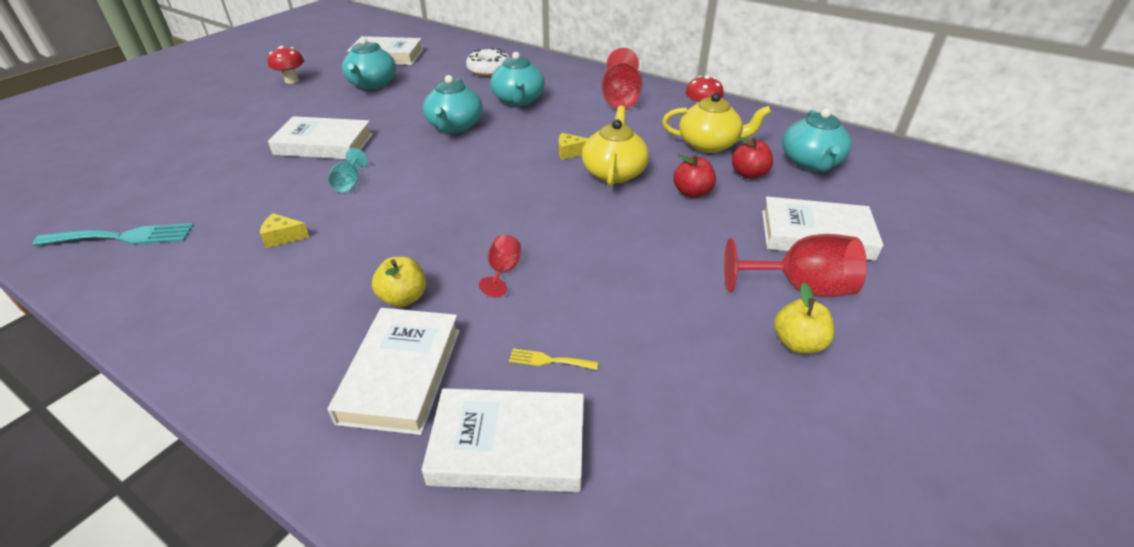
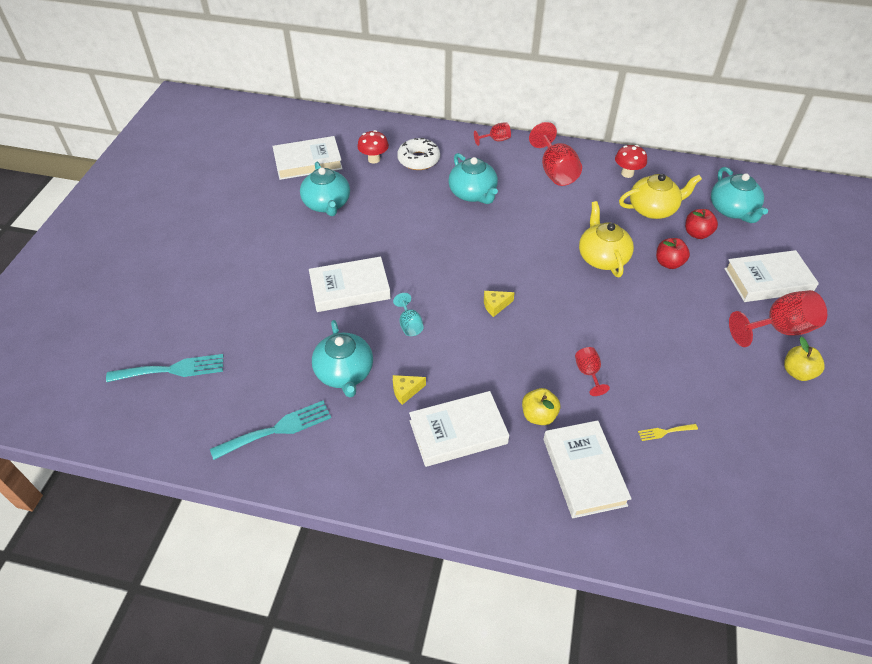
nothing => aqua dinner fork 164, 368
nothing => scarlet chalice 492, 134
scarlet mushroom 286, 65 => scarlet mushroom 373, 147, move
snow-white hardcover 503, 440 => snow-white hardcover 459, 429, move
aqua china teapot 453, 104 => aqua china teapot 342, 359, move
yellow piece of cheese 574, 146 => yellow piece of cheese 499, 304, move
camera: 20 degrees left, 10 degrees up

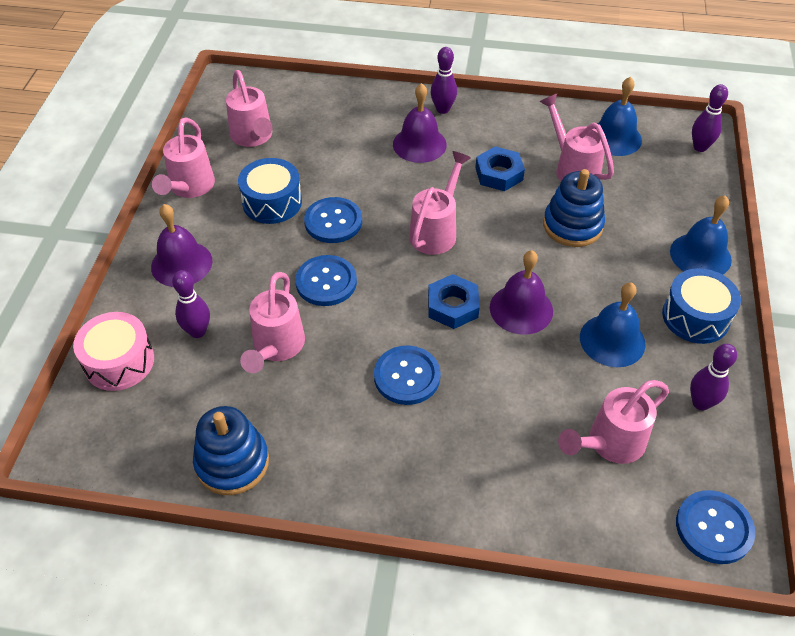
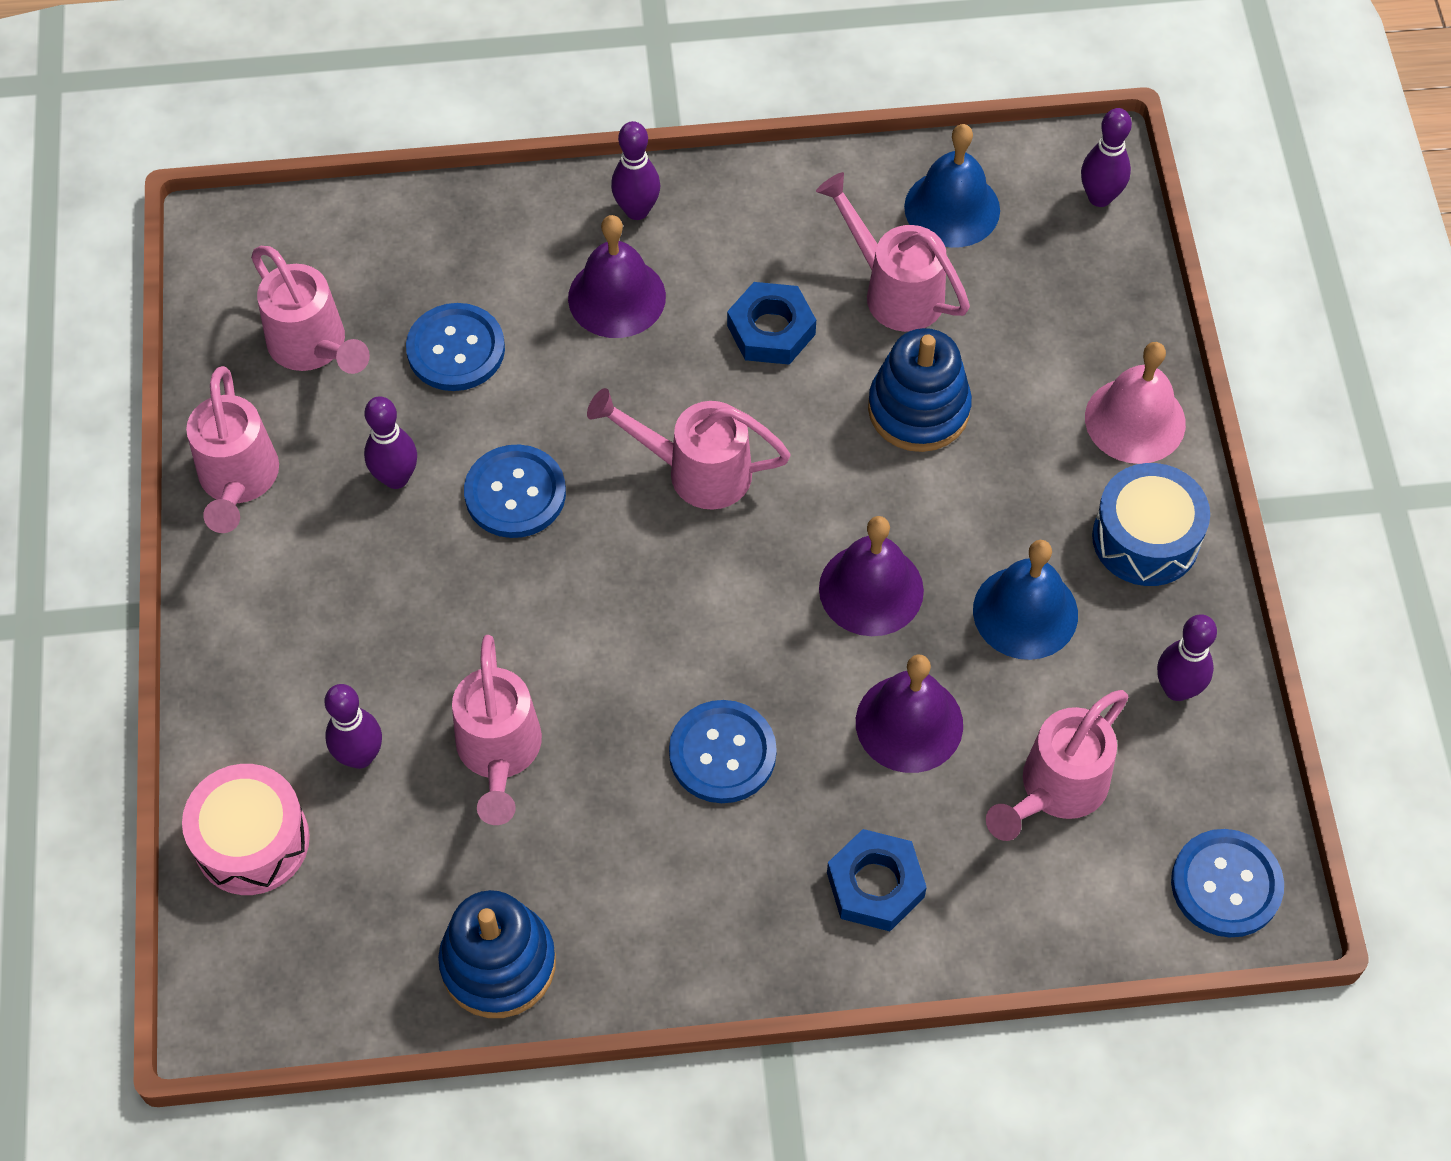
violet school bell 181, 245 => violet school bell 909, 713, move
blue shirt button 326, 280 => blue shirt button 455, 347, move
blue hexagon nut 454, 301 => blue hexagon nut 877, 880, move
blue snare drum 270, 191 => violet bowling pin 390, 442
blue school bell 701, 235 => pink school bell 1135, 403
pink watering pot 440, 203 => pink watering pot 689, 449, 90 degrees counterclockwise
camera: 15 degrees left, 10 degrees up

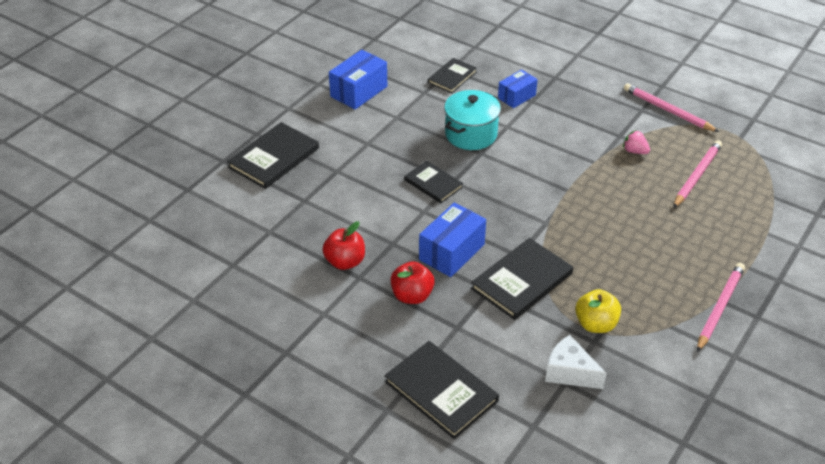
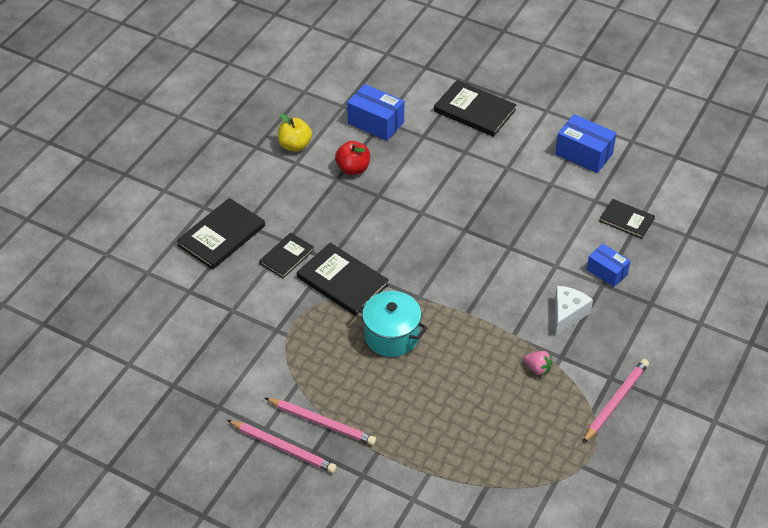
scarlet toy apple 413, 282 => nothing
jet-black hardcover 433, 182 => jet-black hardcover 286, 255, move
blue package 452, 239 => blue package 375, 112, move
aqua stockpot 472, 120 => aqua stockpot 392, 324, move
snow-white piece of cheese 576, 362 => snow-white piece of cheese 574, 311, move
yellow toy apple 598, 311 => yellow toy apple 295, 132, move
pink pencil 697, 174 => pink pencil 282, 446, move
pink berry 636, 142 => pink berry 538, 363, 90 degrees clockwise
camera: 85 degrees right, 5 degrees up

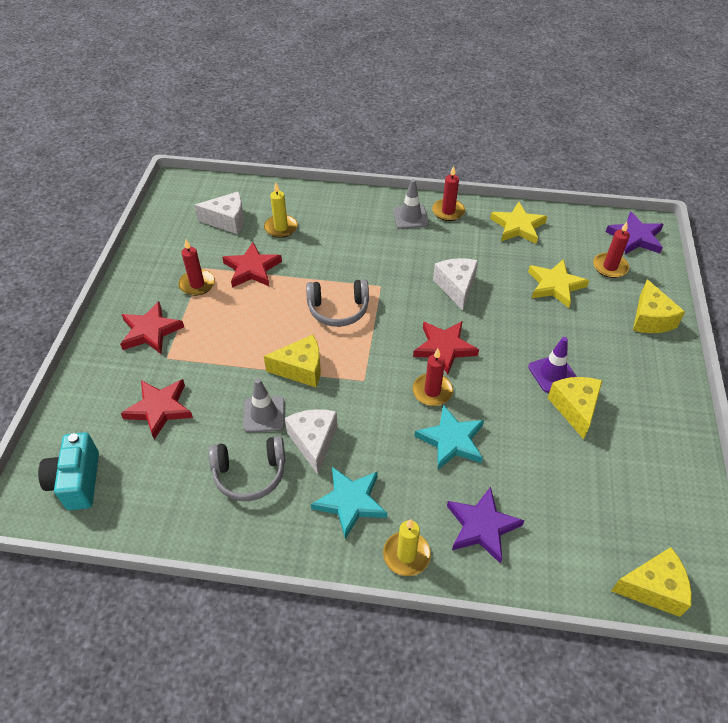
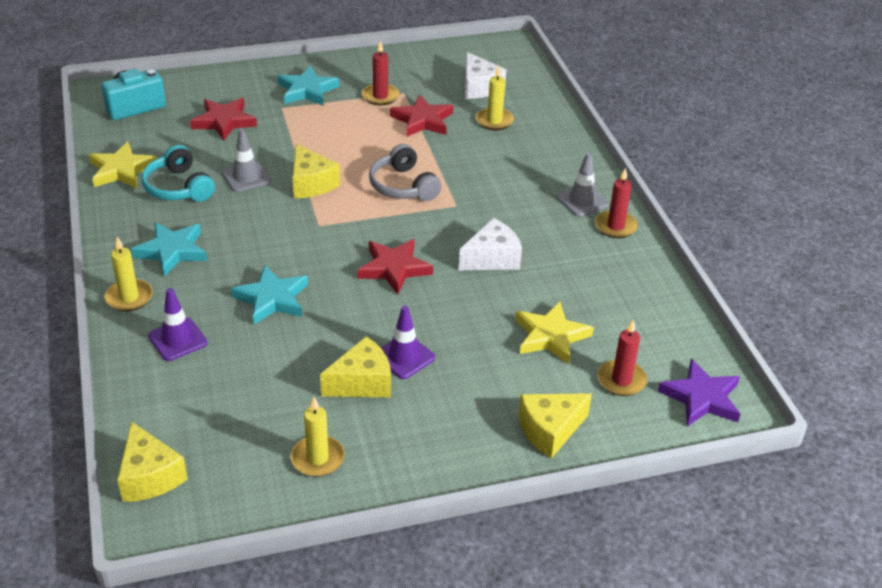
snow-white piece of cheese 311, 442 => nothing
scarlet wax candle 432, 377 => nothing
nothing => yellow wax candle 318, 437
yellow star shape 518, 223 => yellow star shape 123, 165, move
violet star shape 486, 525 => violet traffic cone 178, 324
scarlet star shape 152, 327 => aqua star shape 308, 86
ash-grey headphones 247, 468 => aqua headphones 178, 173
camera: 65 degrees right, 10 degrees down

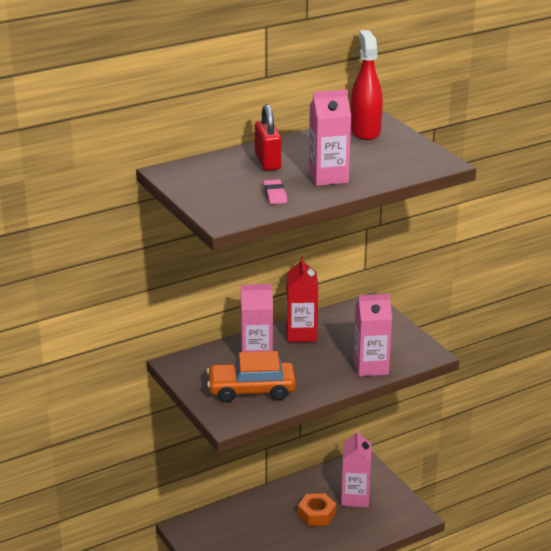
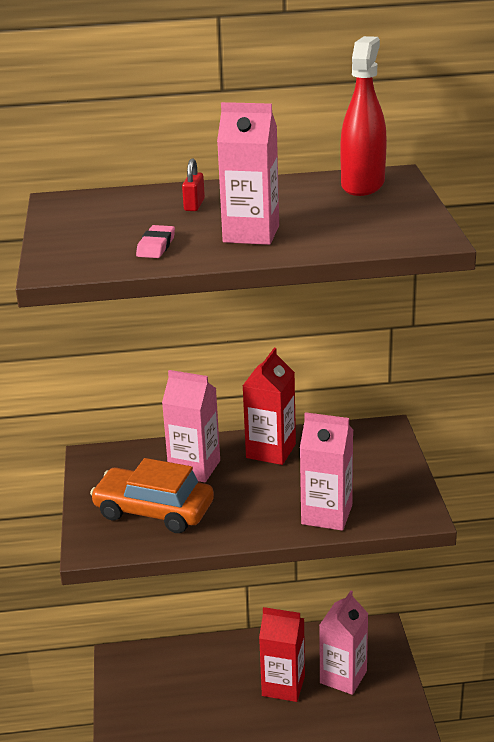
orange hexagon nut 317, 509 => scarlet milk carton 282, 654
scarlet small lock 268, 137 => scarlet small lock 193, 184, x0.57
camera: 25 degrees right, 0 degrees up

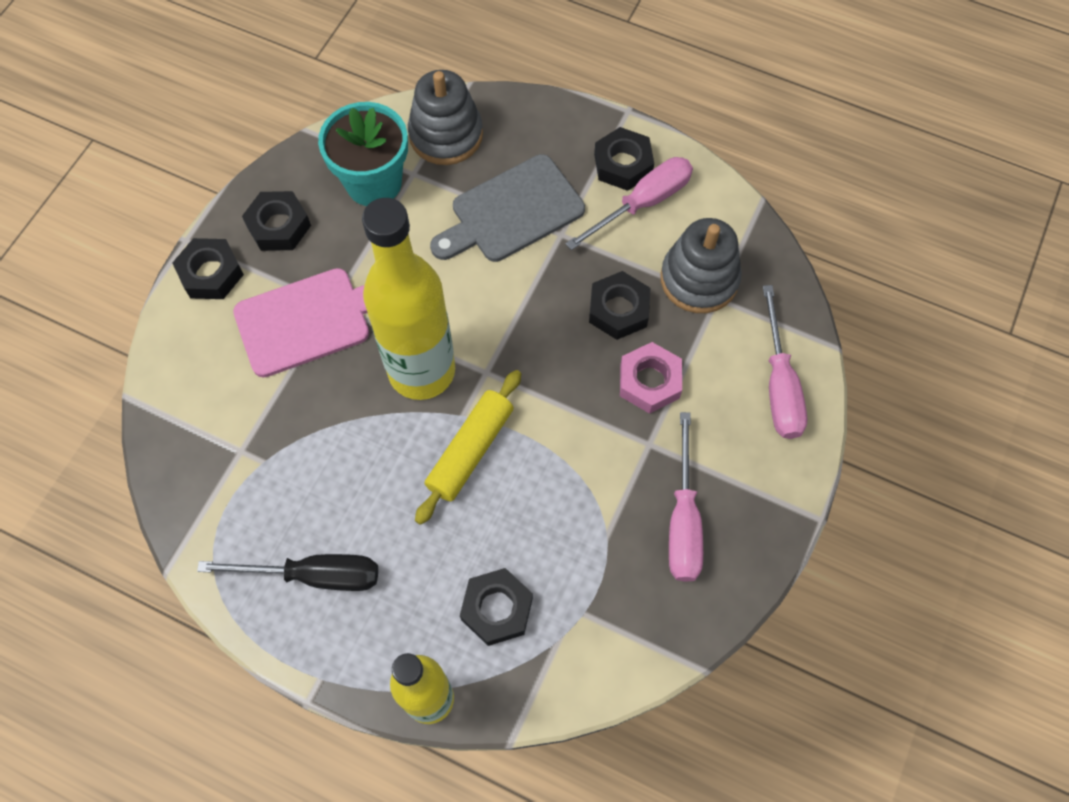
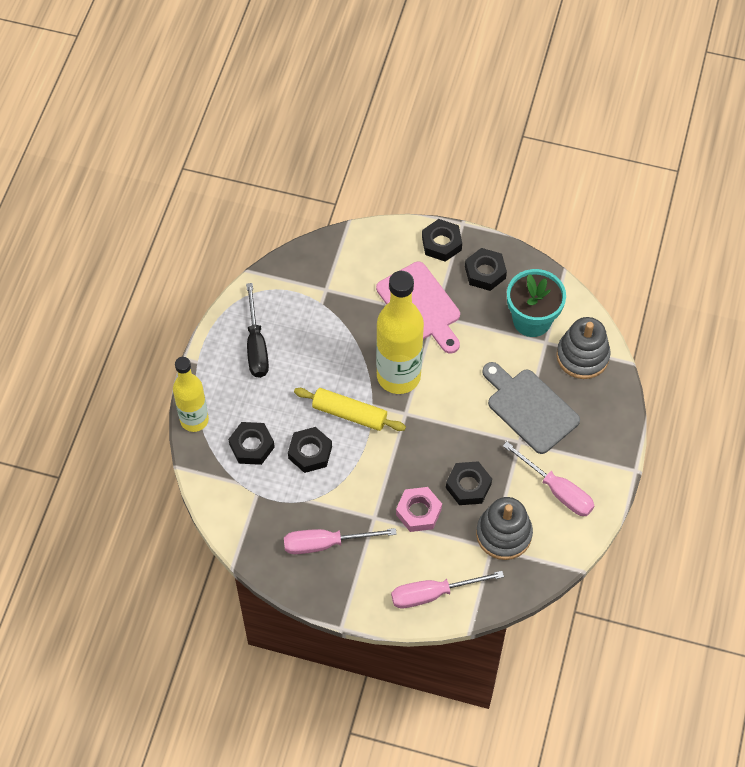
jet-black hexagon nut 624, 159 => jet-black hexagon nut 310, 450, move
camera: 80 degrees right, 5 degrees down

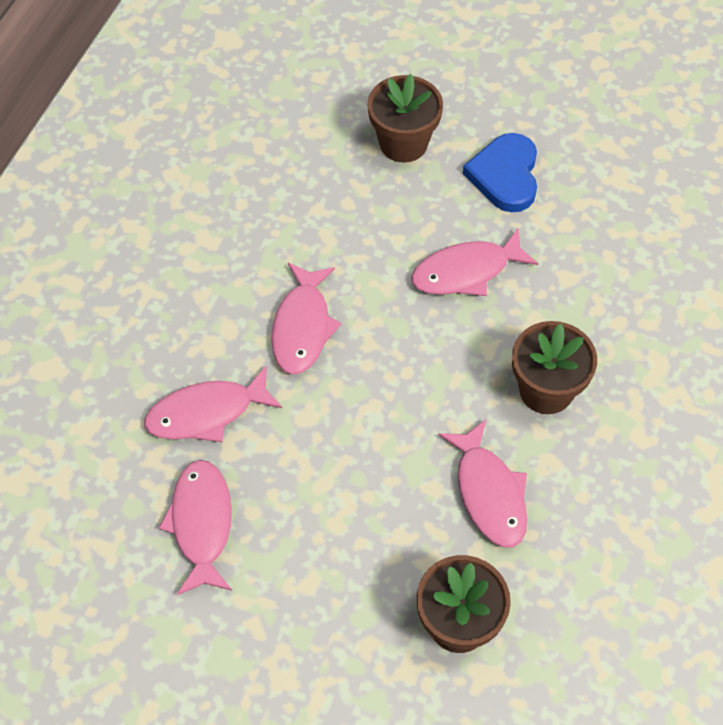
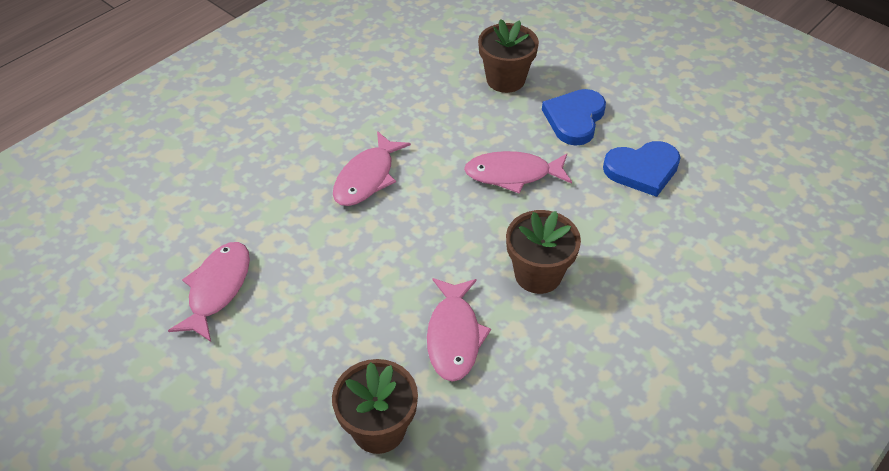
pink fish 213, 404 => nothing
nothing => blue heart 642, 169
camera: 20 degrees right, 10 degrees down

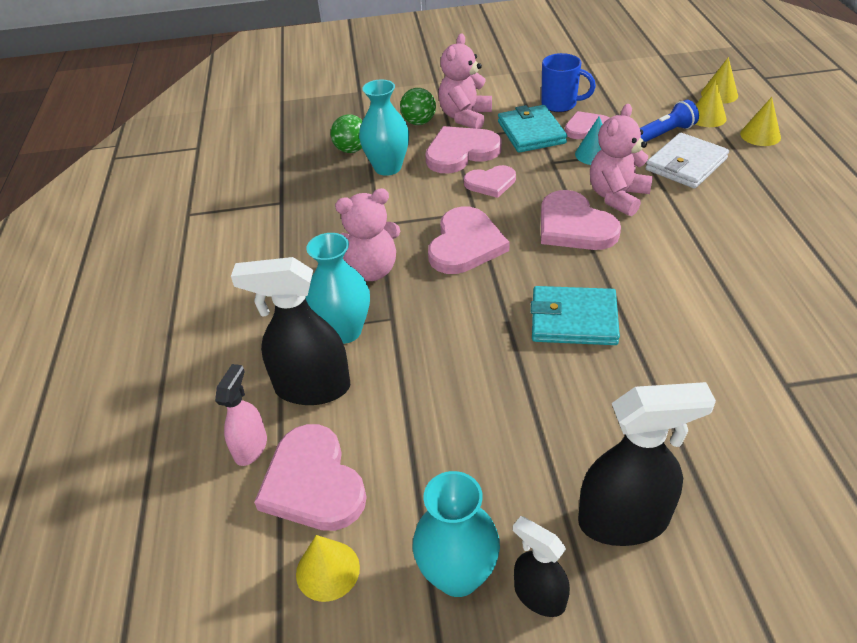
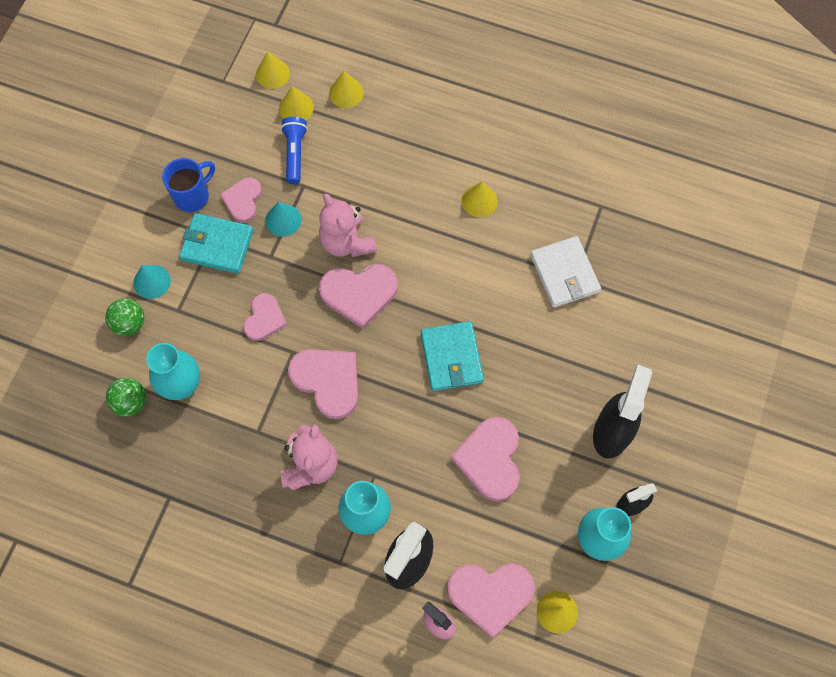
nothing => yellow cone 480, 199
pink heart 463, 149 => pink heart 485, 459, move
snow-white card wallet 687, 160 => snow-white card wallet 565, 272, move
pink stuffed bear 465, 81 => aqua cone 152, 282
aqua card wallet 575, 315 => aqua card wallet 452, 356, 45 degrees counterclockwise
camera: 65 degrees left, 25 degrees up

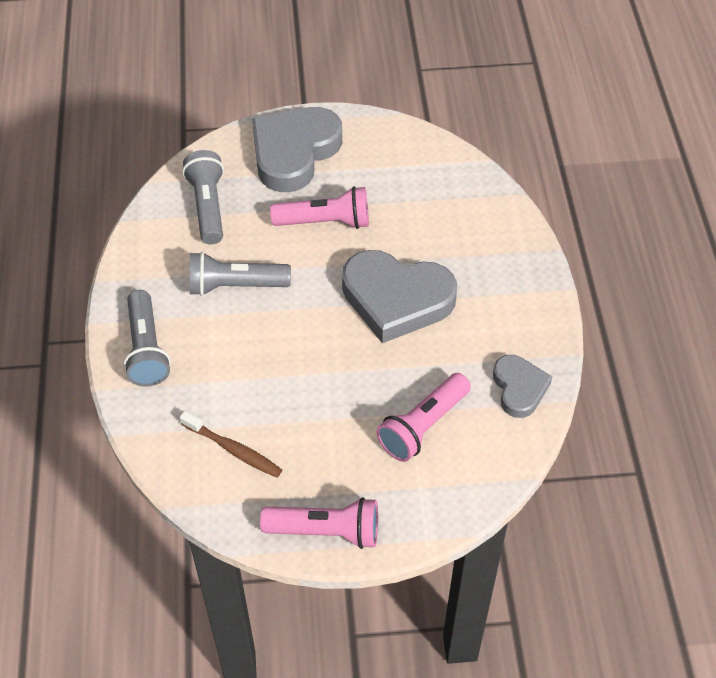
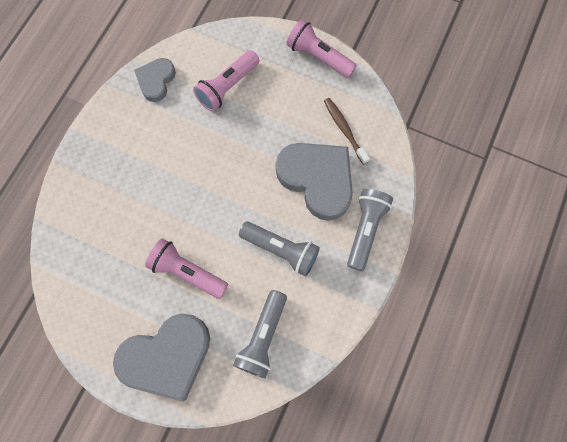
ash-grey heart 399, 296 => ash-grey heart 314, 182, move
pink pocket torch 423, 417 => pink pocket torch 226, 81, 150 degrees clockwise
camera: 150 degrees left, 20 degrees up

